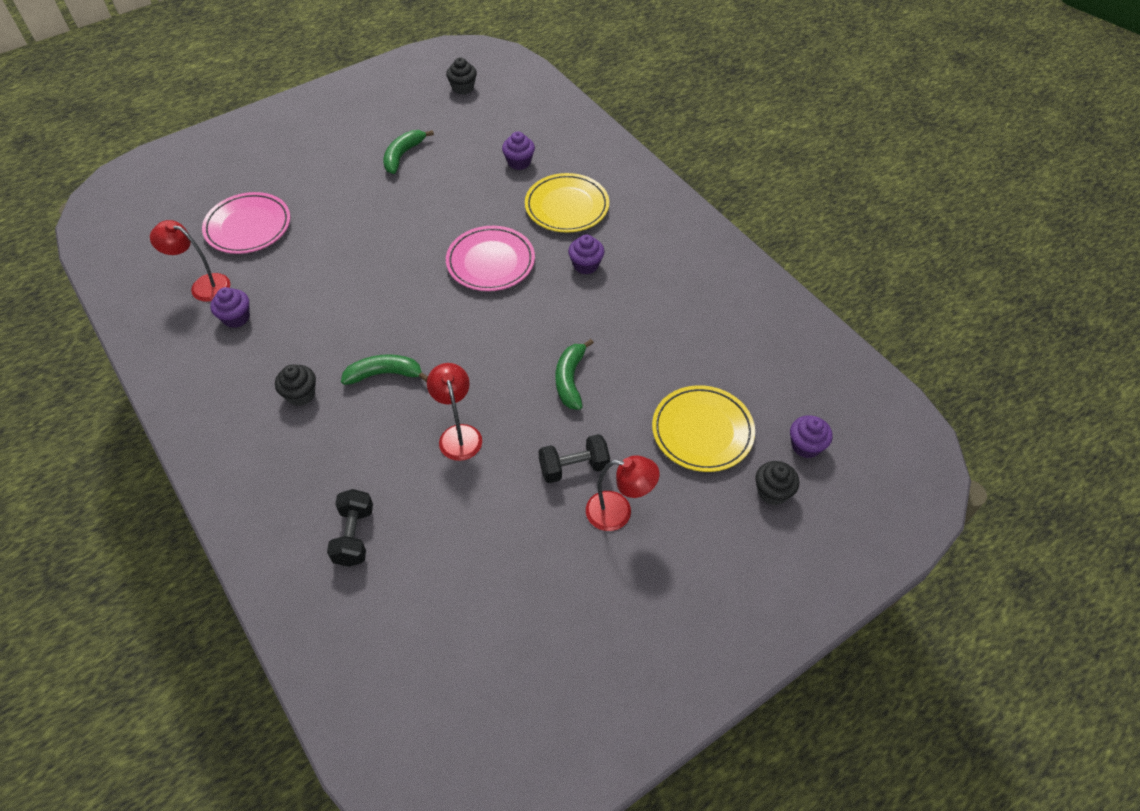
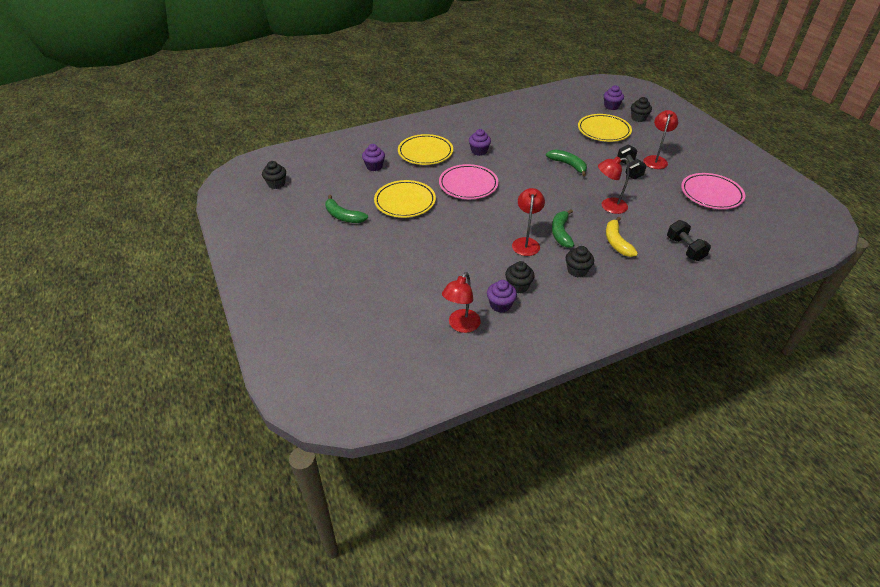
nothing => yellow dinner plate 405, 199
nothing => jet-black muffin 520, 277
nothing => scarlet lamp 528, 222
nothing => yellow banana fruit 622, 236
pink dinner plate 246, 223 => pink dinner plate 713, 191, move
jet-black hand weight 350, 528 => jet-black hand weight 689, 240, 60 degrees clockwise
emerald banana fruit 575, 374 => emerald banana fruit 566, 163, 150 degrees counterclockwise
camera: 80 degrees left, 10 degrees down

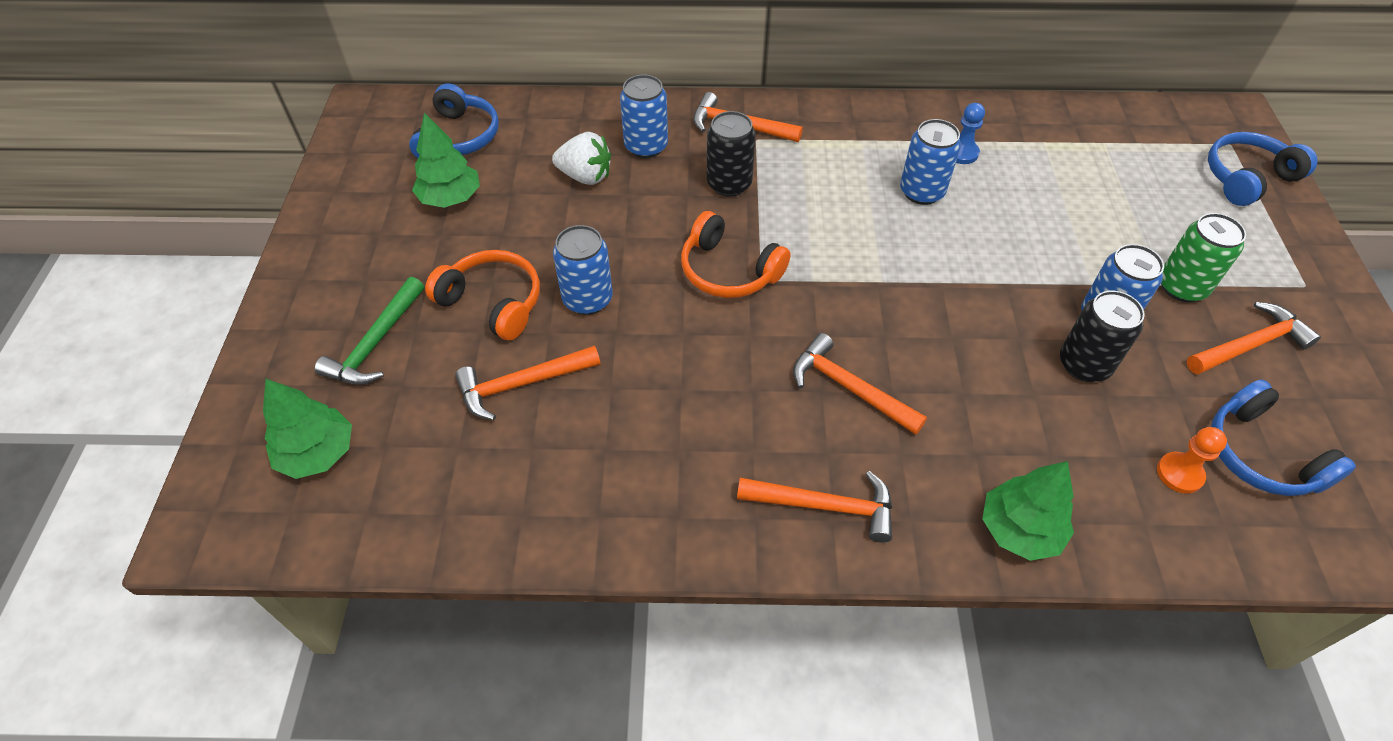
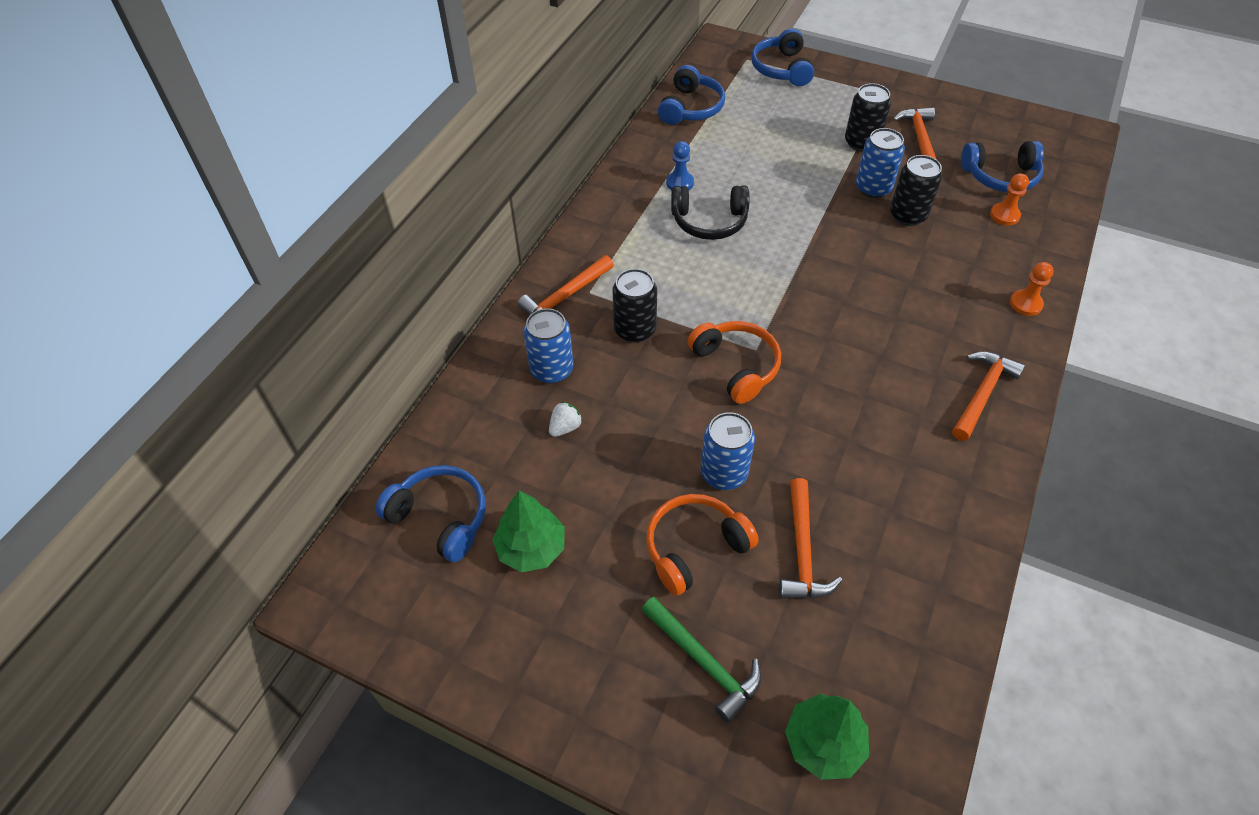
orange hammer 860, 384 => nothing
nothing => blue headphones 691, 95
blue tin 930, 162 => jet-black headphones 710, 212
emerald toy tree 1028, 511 => orange chess pawn 1032, 289
emerald tin 1203, 257 => jet-black tin 868, 117
orange headphones 736, 254 => orange headphones 734, 362, 90 degrees counterclockwise
snow-white berry 581, 158 => snow-white berry 566, 419, x0.61
camera: 65 degrees left, 0 degrees up

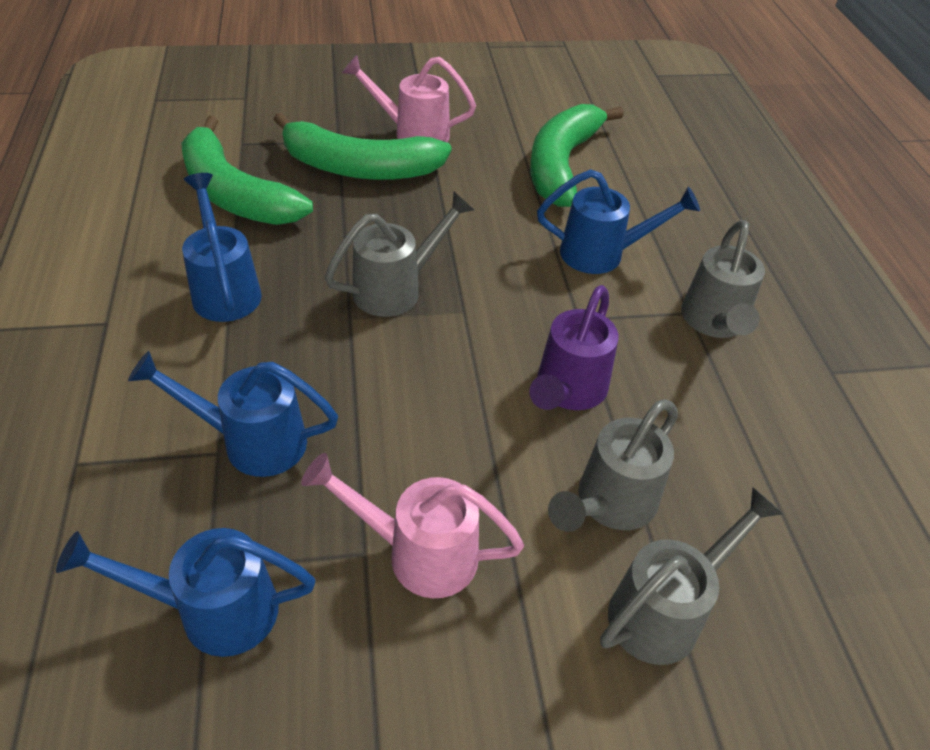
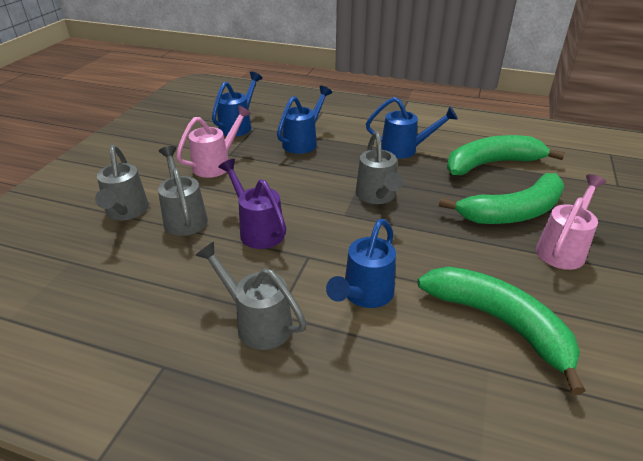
emerald banana fruit 362, 146 => emerald banana fruit 501, 198, 150 degrees counterclockwise
camera: 120 degrees right, 10 degrees down

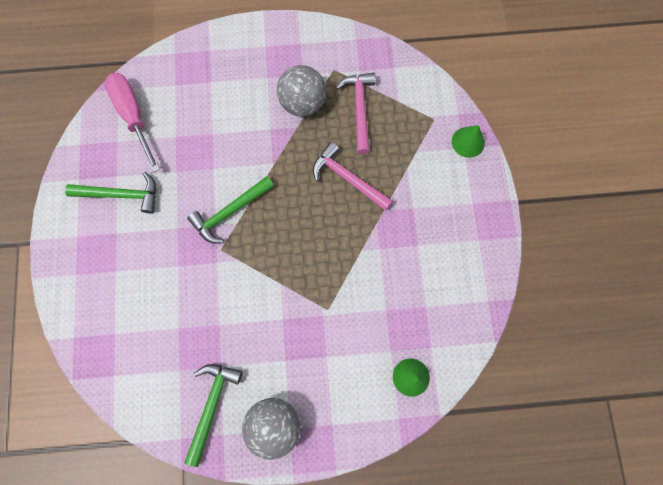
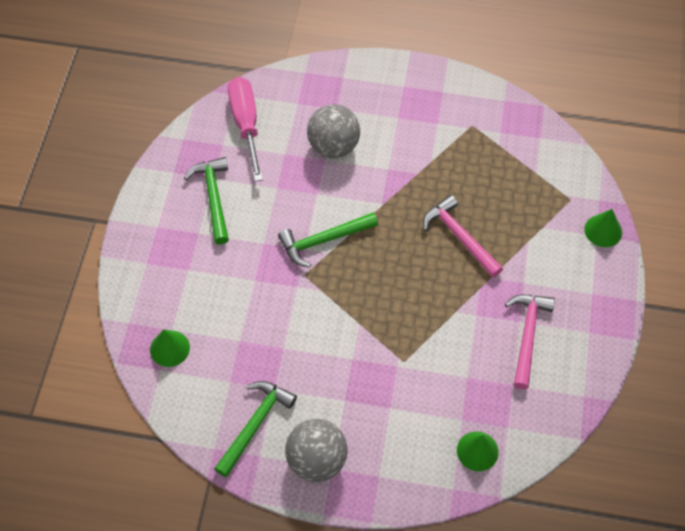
nothing => emerald cone 170, 348
ash-grey play ball 301, 91 => ash-grey play ball 333, 131, move
pink hammer 356, 113 => pink hammer 530, 342, move
emerald hammer 110, 193 => emerald hammer 206, 201, 120 degrees counterclockwise
camera: 15 degrees right, 15 degrees down

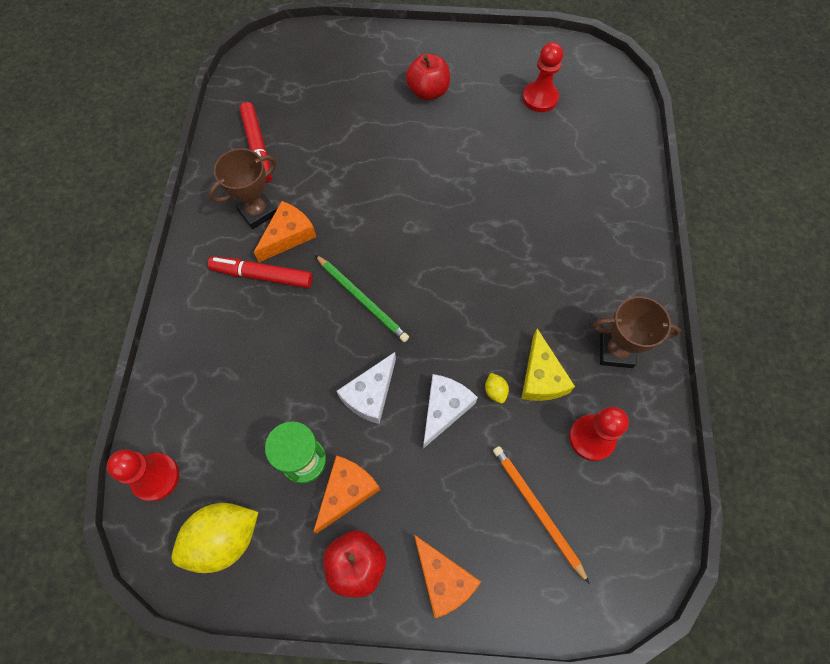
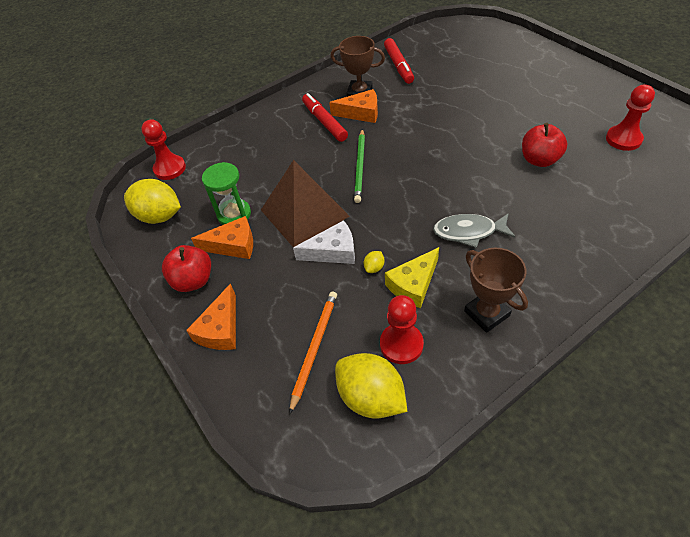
nothing => yellow toy lemon 371, 386
nothing => ash-grey fish 474, 230
scarlet toy apple 428, 77 => scarlet toy apple 544, 145, move
snow-white piece of cheese 366, 388 => russet pyramid 305, 203
scarlet felt pen 255, 142 => scarlet felt pen 399, 61, 45 degrees counterclockwise
camera: 55 degrees right, 15 degrees down

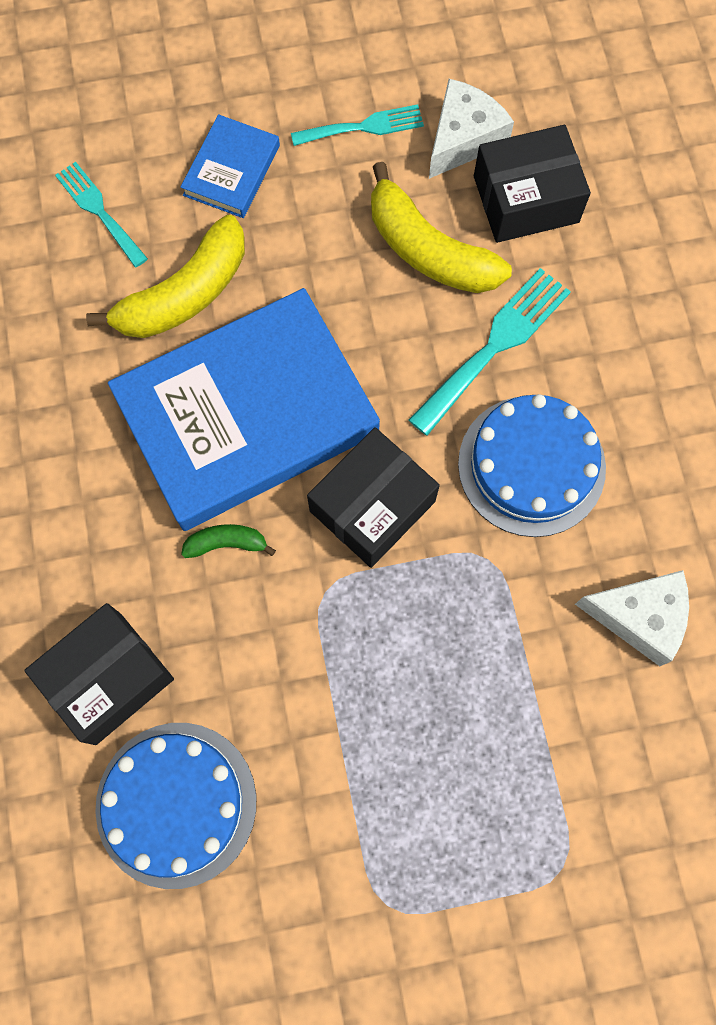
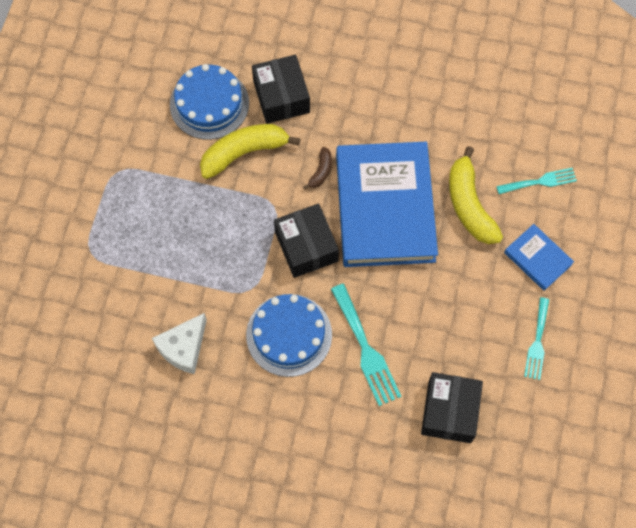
snow-white piece of cheese 471, 129 => nothing
yellow banana fruit 441, 227 => yellow banana fruit 250, 151, move
emerald banana fruit 228, 541 => russet banana fruit 317, 168
camera: 115 degrees right, 5 degrees down

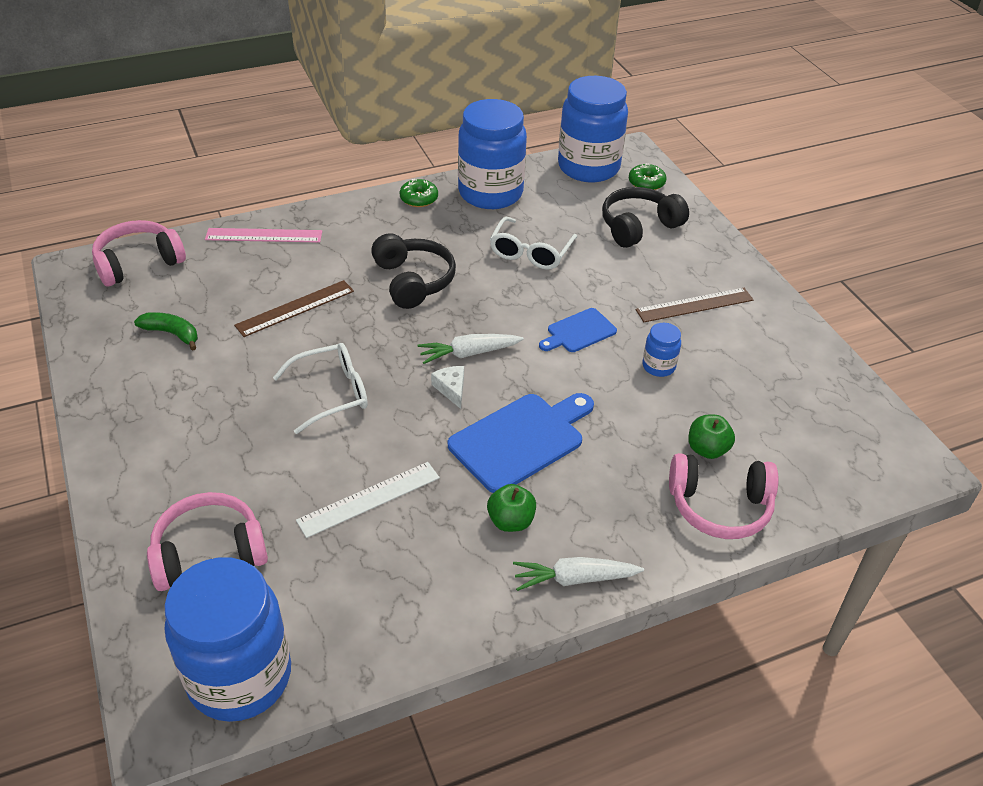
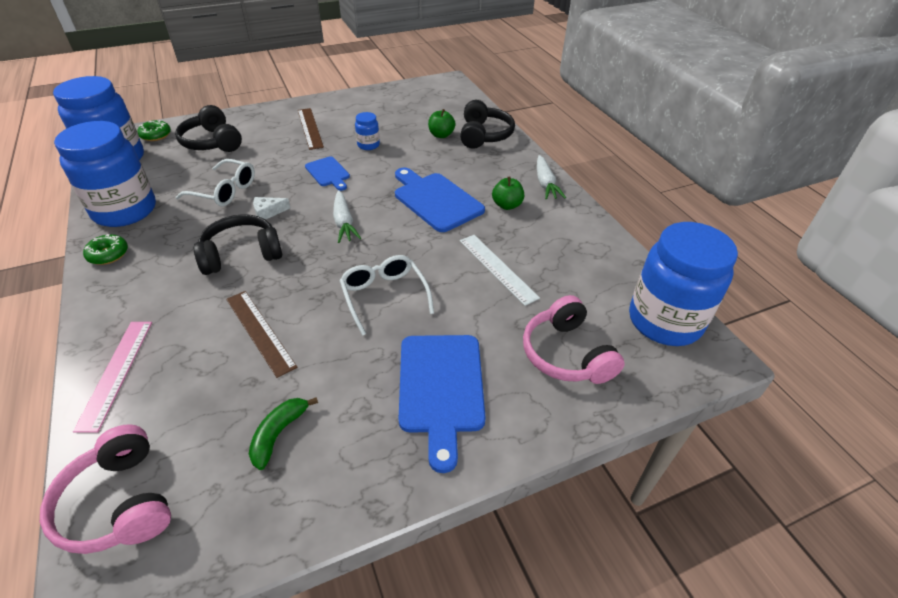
nothing => blue bread board 442, 404
snow-white piece of cheese 447, 387 => snow-white piece of cheese 271, 208, move
pink headphones 723, 496 => jet-black headphones 487, 124
camera: 90 degrees left, 0 degrees up

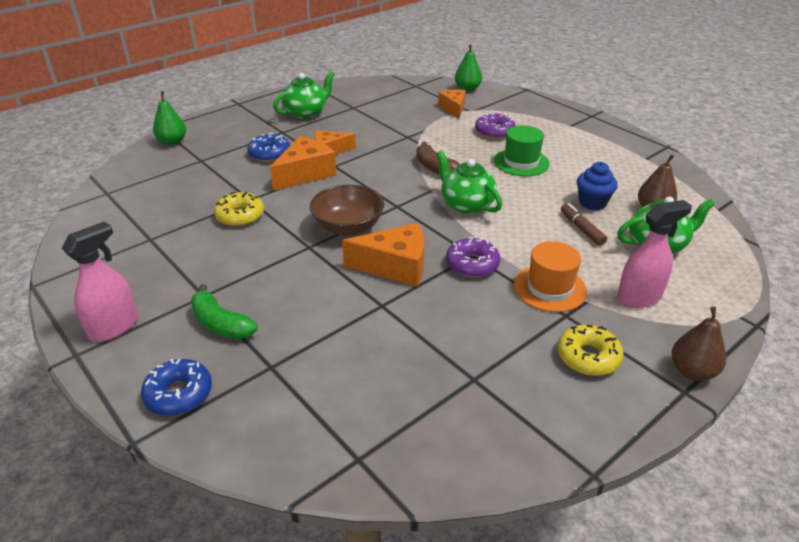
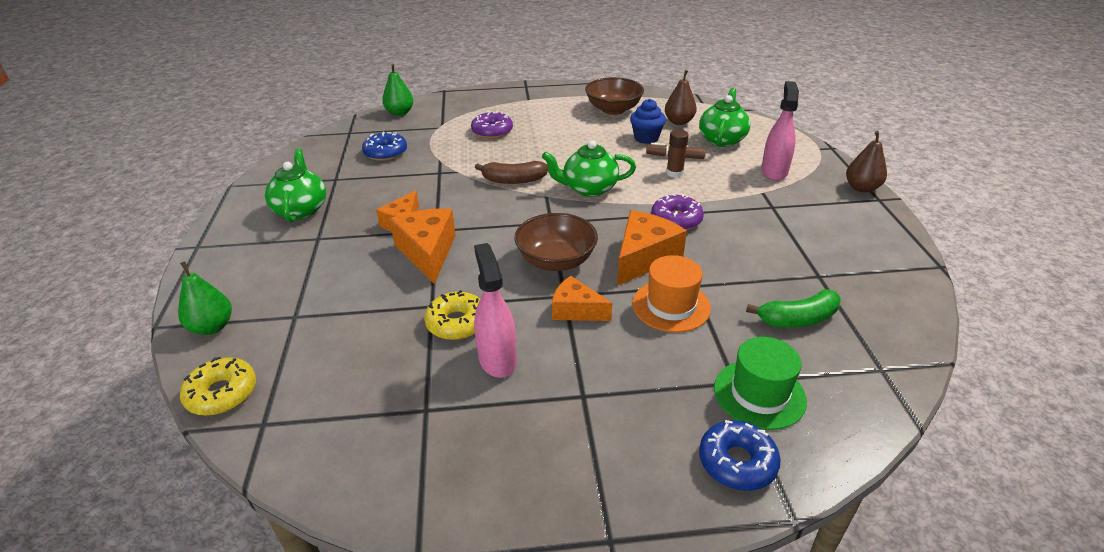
nothing => russet serving bowl 614, 96
nothing => russet glue 677, 153
pink spray cleaner 100, 282 => pink spray cleaner 495, 310, move
emerald banana fruit 224, 311 => emerald banana fruit 793, 308, move
blue doughnut 268, 147 => blue doughnut 384, 146, move
orange piece of cheese 452, 104 => orange piece of cheese 582, 298, move
emerald top hat 522, 150 => emerald top hat 760, 383, move
orange top hat 550, 276 => orange top hat 671, 294, move
yellow doughnut 590, 350 => yellow doughnut 218, 386, move
camera: 55 degrees left, 0 degrees up

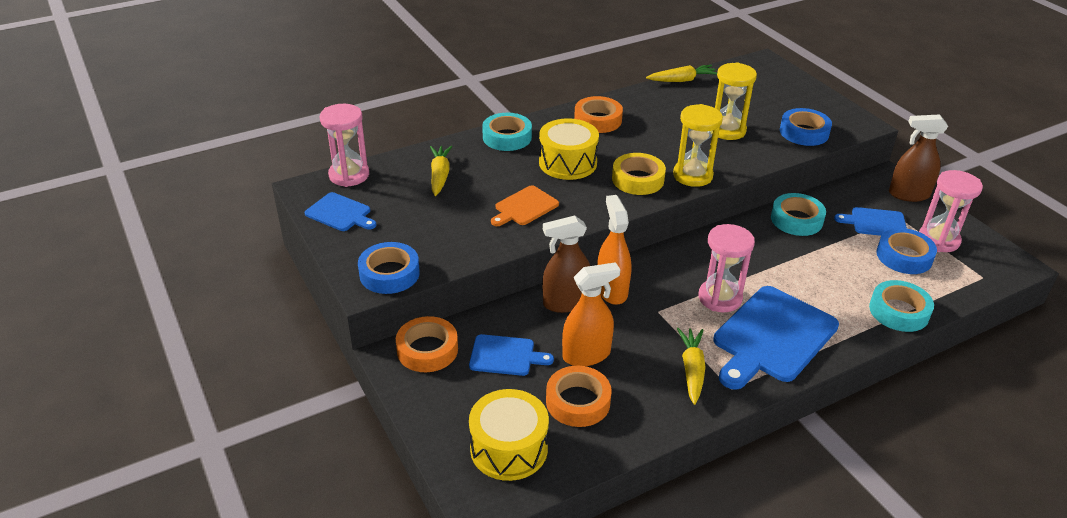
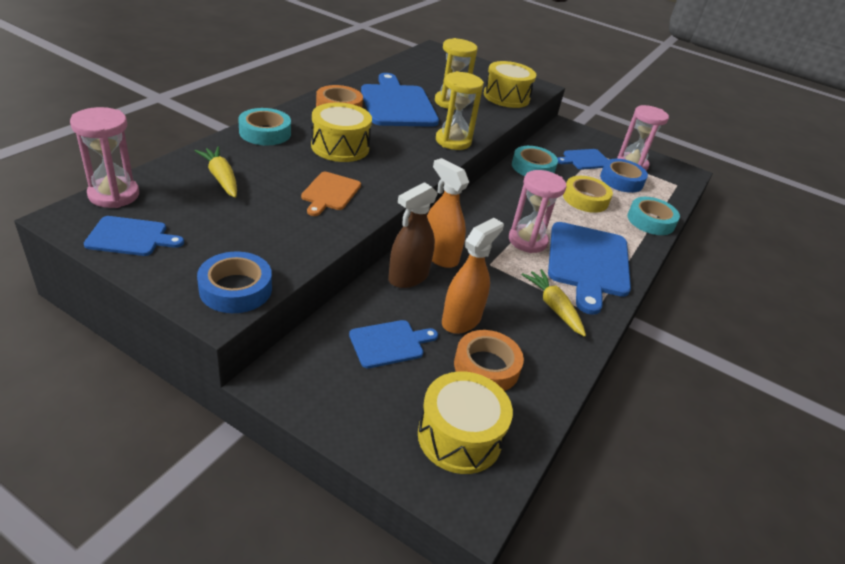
orange tape 427, 344 => nothing
yellow toy carrot 681, 73 => nothing
russet spray cleaner 918, 158 => nothing
nothing => blue bread board 400, 100
yellow tape 639, 174 => yellow tape 588, 194, move
blue tape 806, 127 => yellow snare drum 510, 84
camera: 35 degrees left, 0 degrees up

